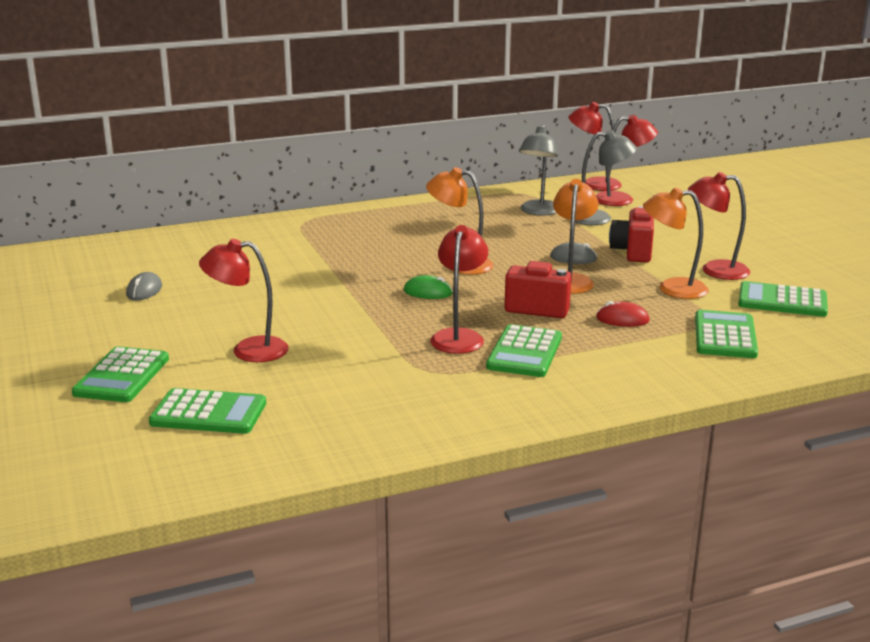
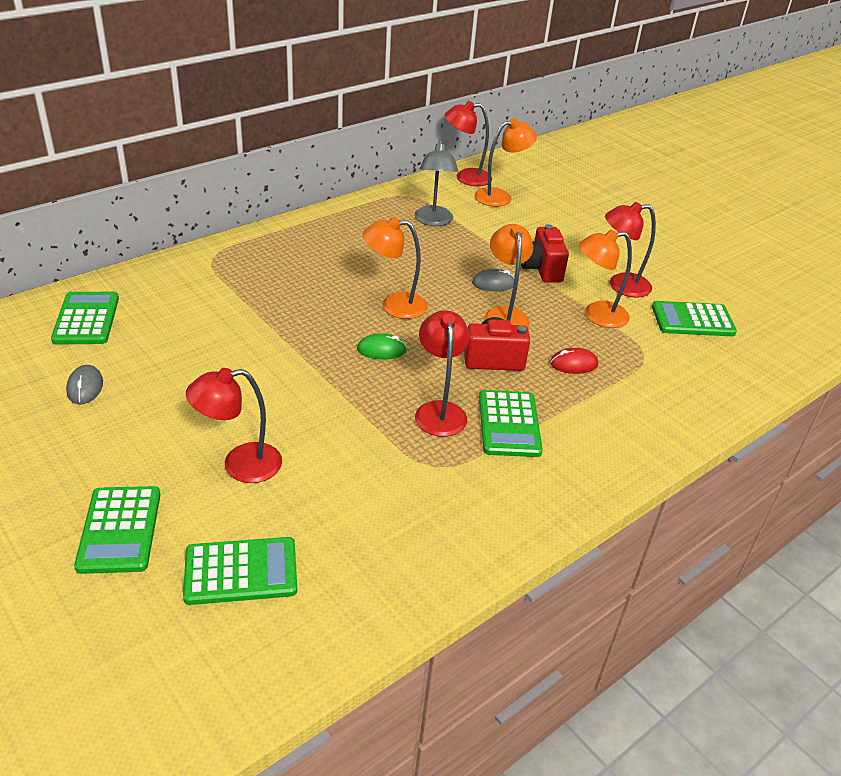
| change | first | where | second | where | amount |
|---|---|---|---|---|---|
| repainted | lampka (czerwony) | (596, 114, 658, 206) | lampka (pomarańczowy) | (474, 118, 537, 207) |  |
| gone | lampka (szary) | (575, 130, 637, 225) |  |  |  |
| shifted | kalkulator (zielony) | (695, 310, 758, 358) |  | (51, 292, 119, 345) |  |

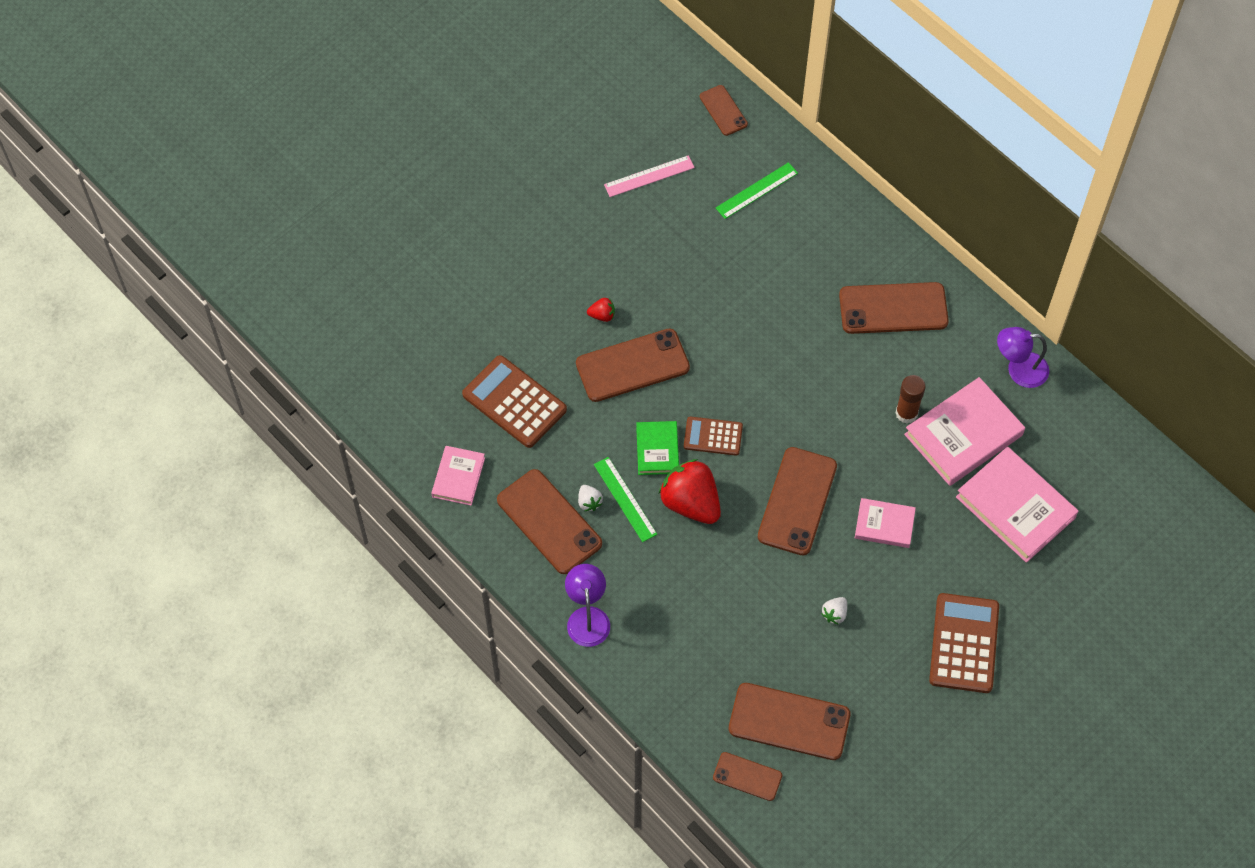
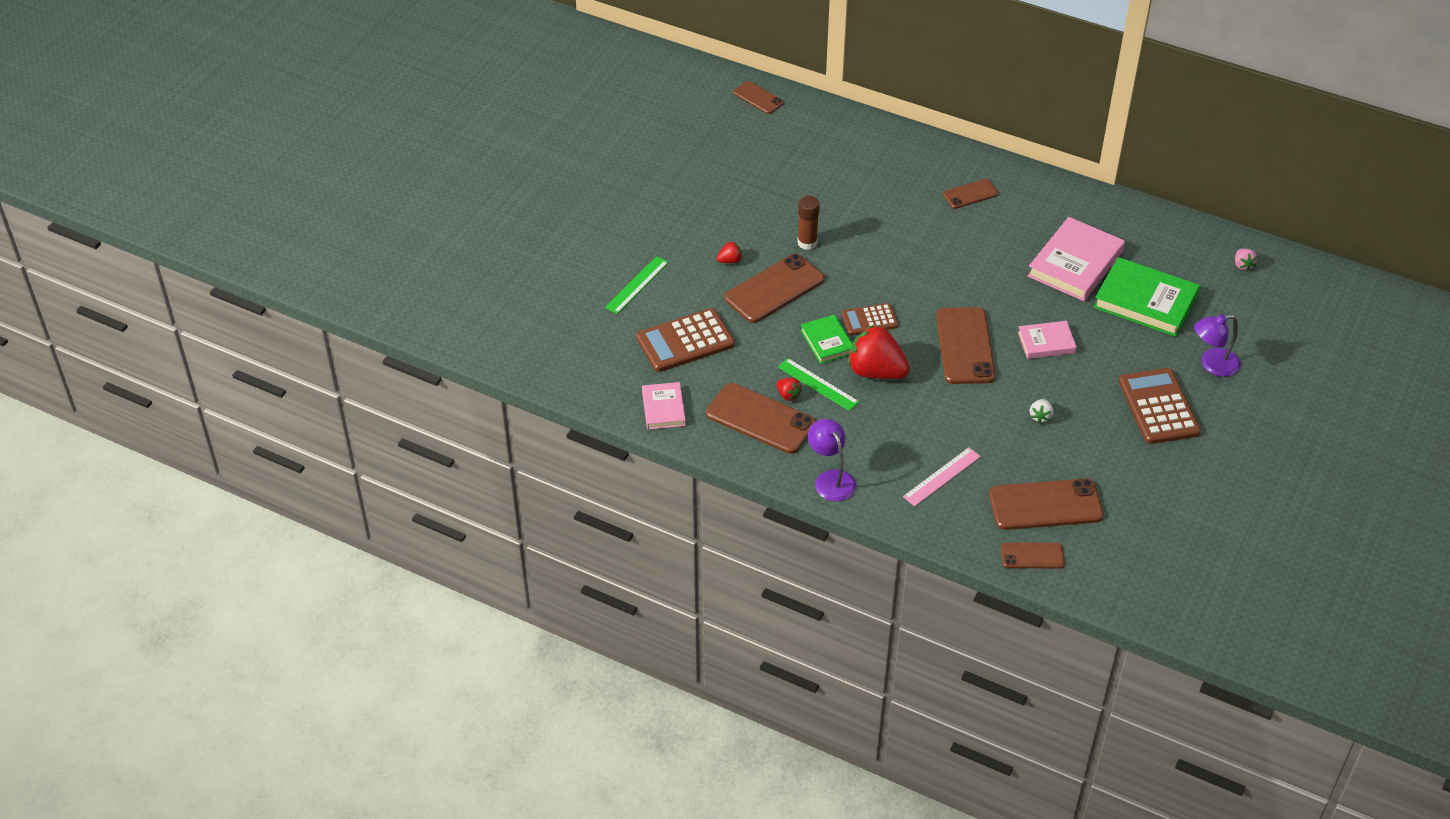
| change | first | where | second | where | amount |
|---|---|---|---|---|---|
| shifted | linijka (różowy) | (604, 155, 695, 197) |  | (903, 447, 981, 506) |  |
| shifted | linijka (zielony) | (716, 162, 798, 219) |  | (605, 256, 669, 314) |  |
| scaled | telefon (brązowy) | (839, 282, 949, 334) |  | (943, 179, 998, 209) | x0.56 |
| shifted | lampka (fioletowy) | (997, 327, 1049, 388) |  | (1194, 314, 1241, 377) |  |
| rotated | kalkulator (brązowy) | (462, 355, 567, 448) |  | (636, 308, 735, 372) | 45 degrees counterclockwise |
| shifted | klej w sztyfcie (brązowy) | (896, 375, 926, 424) |  | (797, 196, 820, 250) |  |
| repainted | książka (różowy) | (956, 447, 1079, 563) | książka (zielony) | (1094, 257, 1200, 337) |  |
| repainted | truskawka (biały) | (578, 485, 603, 511) | truskawka (czerwony) | (776, 378, 802, 401) |  |
| new |  |  | truskawka (różowy) | (1235, 249, 1257, 271) |  |

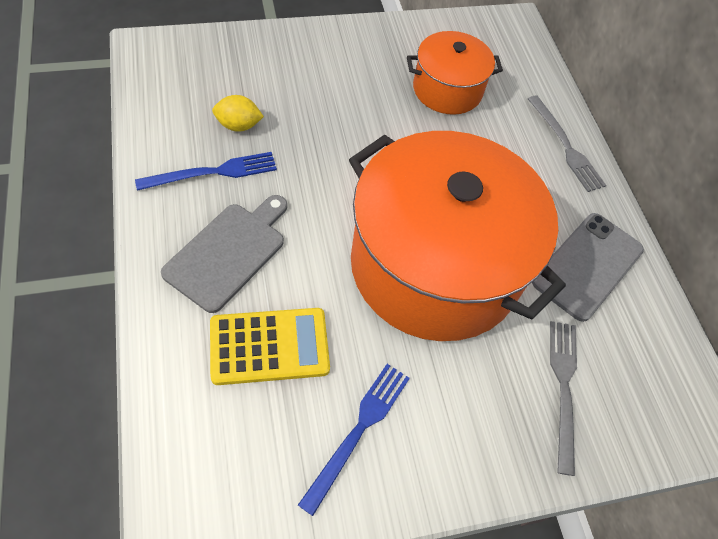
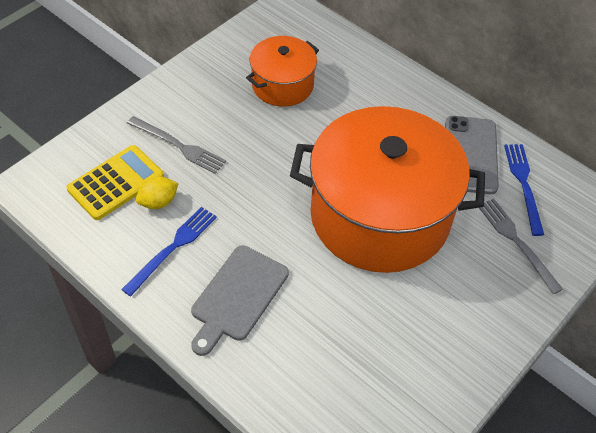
| change | first | where | second | where | amount |
|---|---|---|---|---|---|
| shifted | widelec (szary) | (528, 95, 606, 192) |  | (127, 116, 226, 174) |  |
| rotated | deska do krojenia (szary) | (161, 195, 287, 313) |  | (191, 245, 289, 356) | 150 degrees counterclockwise |
| shifted | kalkulator (żółty) | (210, 308, 330, 385) |  | (67, 145, 164, 220) |  |
| shifted | widelec (niebieski) | (298, 364, 410, 516) |  | (504, 144, 544, 236) |  |

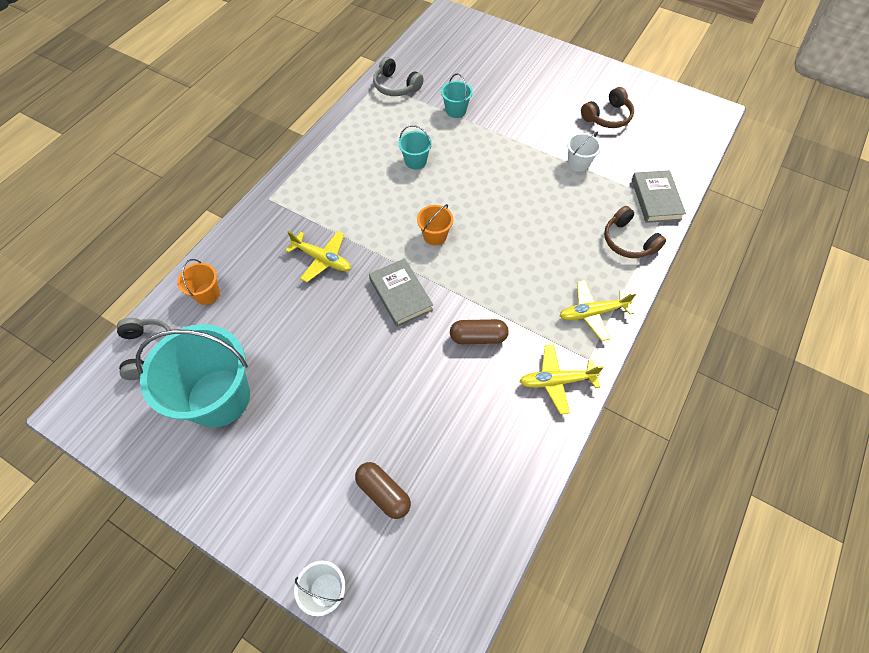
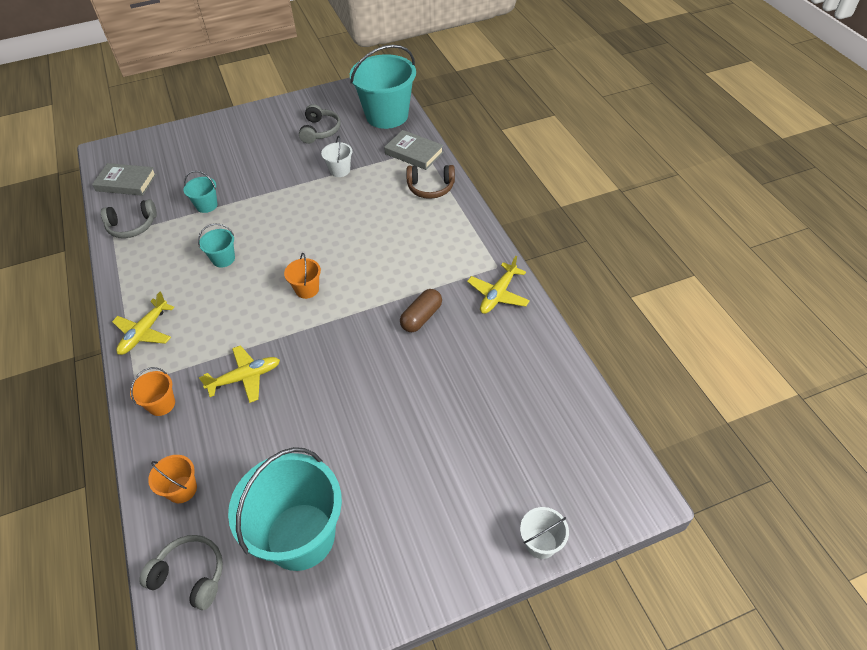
| change | first | where | second | where | amount |
|---|---|---|---|---|---|
| repainted | słuchawki (brązowy) | (581, 87, 634, 128) | słuchawki (szary) | (299, 104, 341, 144) |  |
| shifted | książka (szary) | (369, 258, 433, 327) |  | (92, 163, 157, 196) |  |
| shifted | samolot (żółty) | (559, 280, 636, 341) |  | (112, 292, 174, 355) |  |
| gone | kapsułka (brązowy) | (355, 462, 411, 519) |  |  |  |
| new |  |  | wiadro (turkusowy) | (350, 45, 416, 129) |  |
| new |  |  | wiadro (pomarańczowy) | (130, 367, 175, 416) |  |

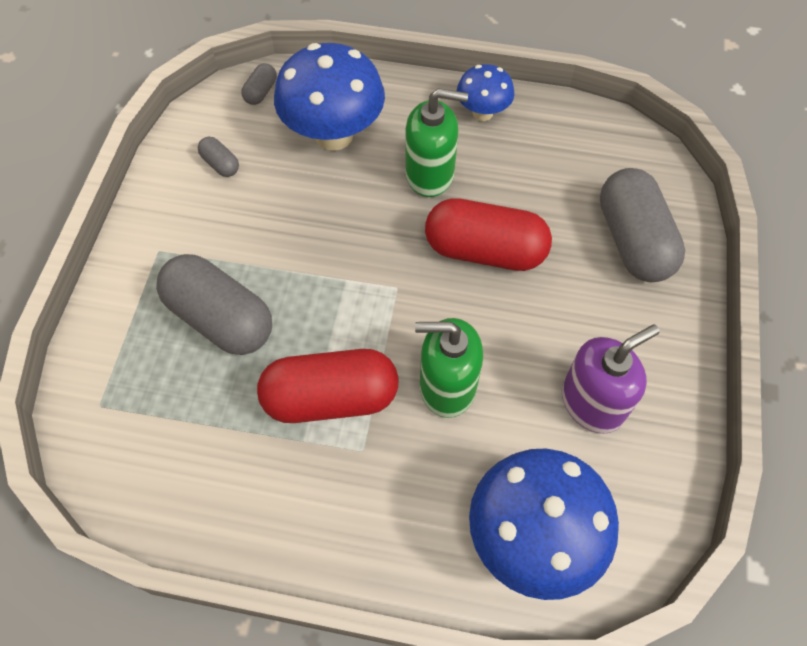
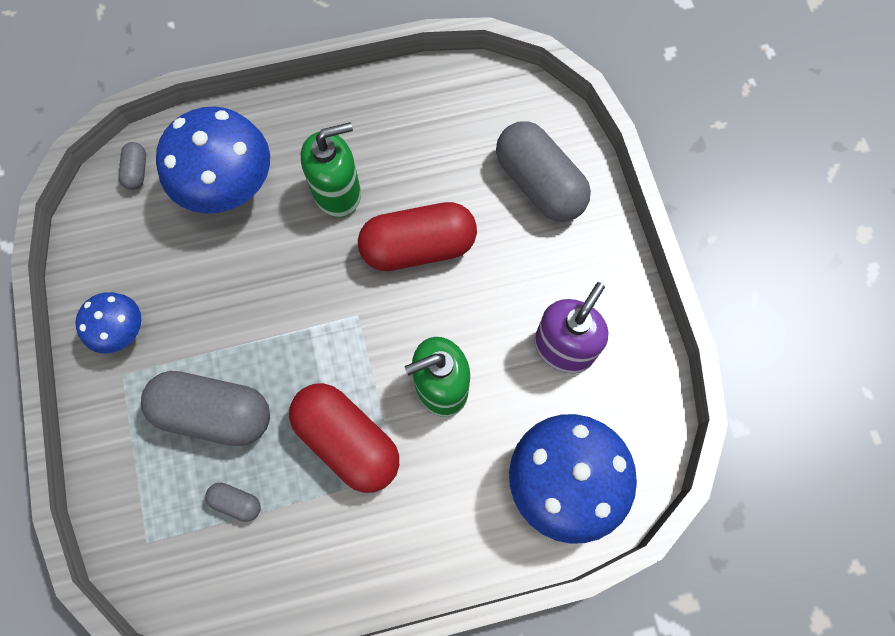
| change | first | where | second | where | amount |
|---|---|---|---|---|---|
| shifted | grzyb (niebieski) | (457, 64, 515, 121) |  | (75, 292, 141, 353) |  |
| shifted | kapsułka (szary) | (198, 137, 239, 177) |  | (205, 483, 261, 522) |  |
| rotated | kapsułka (czerwony) | (257, 349, 399, 423) |  | (289, 383, 399, 493) | 75 degrees clockwise |

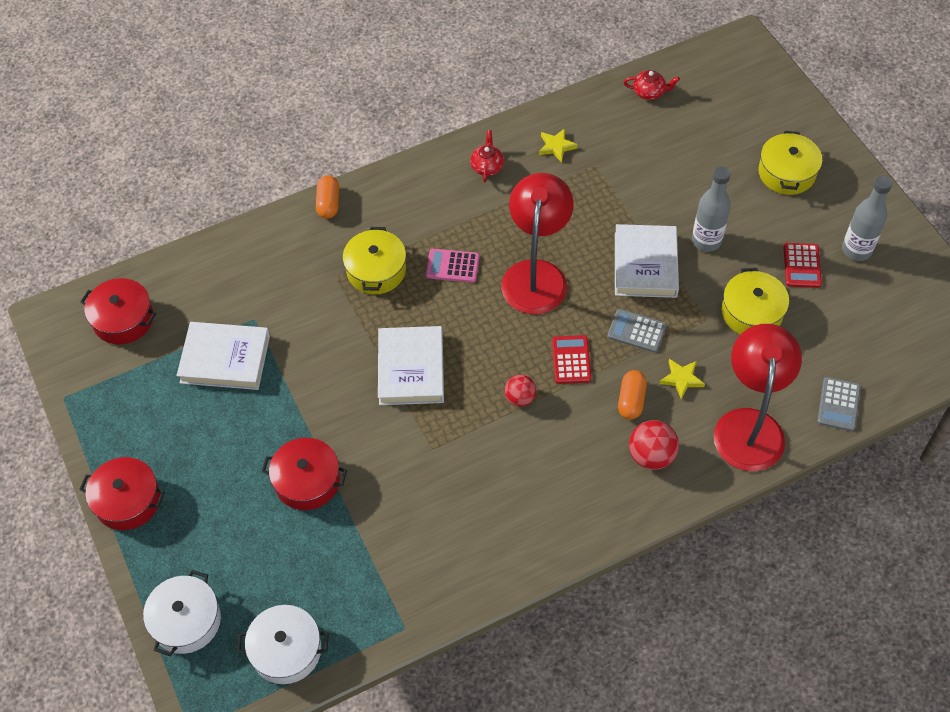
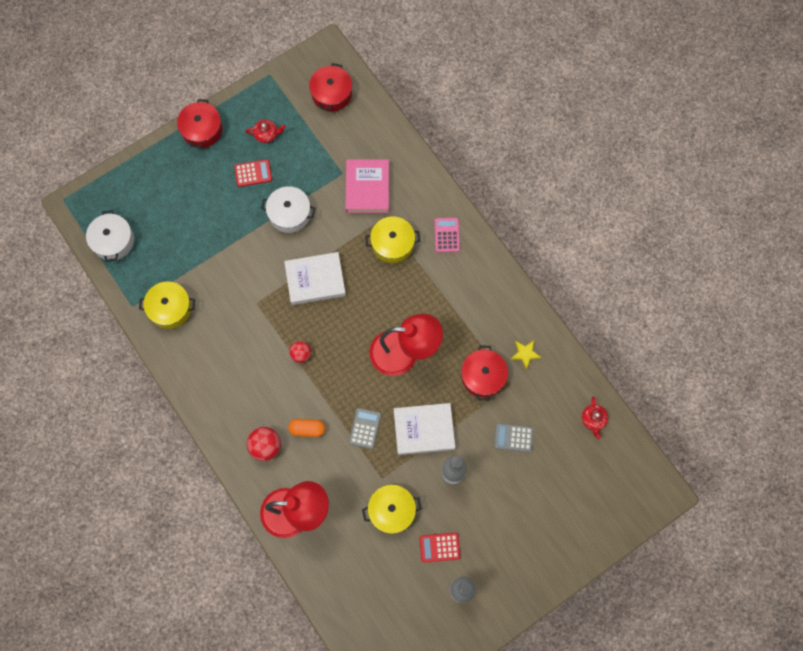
| change | first | where | second | where | amount |
|---|---|---|---|---|---|
| shifted | imbryk (czerwony) | (470, 130, 504, 182) |  | (246, 119, 286, 143) |  |
| shifted | garnek (żółty) | (758, 131, 822, 195) |  | (139, 281, 195, 329) |  |
| gone | kapsułka (pomarańczowy) | (316, 175, 339, 219) |  |  |  |
| shifted | kalkulator (różowy) | (426, 249, 480, 283) |  | (435, 218, 460, 252) |  |
| gone | książka (biały) | (176, 322, 270, 390) |  |  |  |
| shifted | kalkulator (czerwony) | (552, 335, 591, 384) |  | (234, 159, 272, 187) |  |
| gone | gwiazda (żółty) | (659, 359, 705, 399) |  |  |  |
| shifted | kalkulator (szary) | (817, 377, 861, 431) |  | (494, 423, 534, 452) |  |
| shifted | garnek (czerwony) | (261, 438, 347, 510) |  | (461, 345, 508, 401) |  |
| shifted | garnek (biały) | (143, 570, 221, 656) |  | (261, 186, 316, 233) |  |
| new |  |  | książka (różowy) | (345, 160, 389, 213) |  |

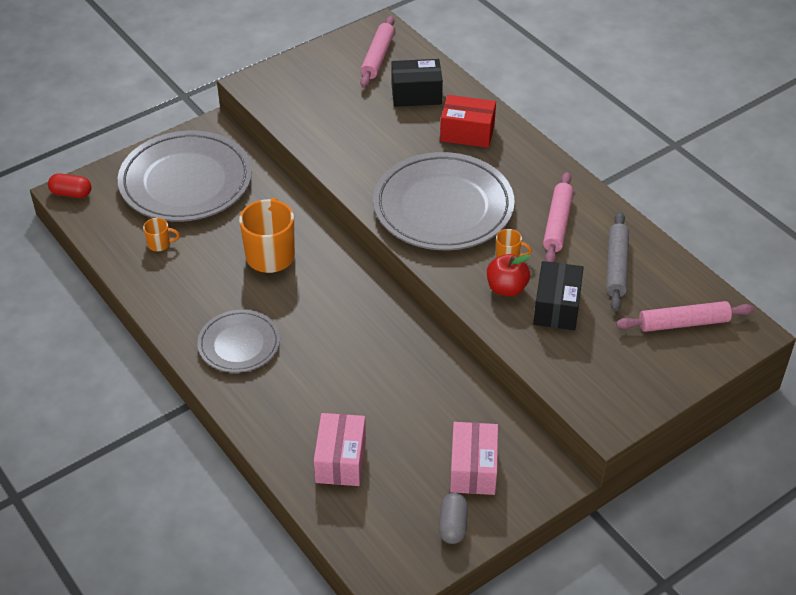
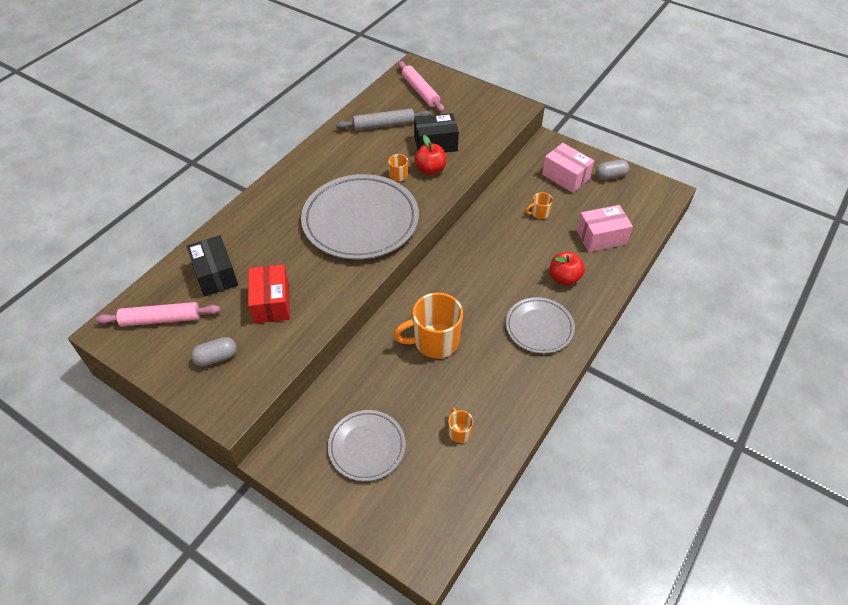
| change | first | where | second | where | amount |
|---|---|---|---|---|---|
| shifted | pudełko (czerwony) | (440, 95, 496, 148) |  | (248, 264, 290, 324) |  |
| scaled | talerz (szary) | (118, 131, 252, 222) |  | (328, 410, 405, 481) | x0.55 |
| gone | wałek do ciasta (różowy) | (543, 172, 574, 262) |  |  |  |
| gone | kapsułka (czerwony) | (48, 173, 92, 198) |  |  |  |
| rotated | pudełko (różowy) | (450, 422, 498, 495) |  | (542, 143, 594, 193) | 60 degrees clockwise |
| new |  |  | kubek (pomarańczowy) | (526, 192, 553, 219) |  |
| new |  |  | jabłko (czerwony) | (550, 252, 585, 286) |  |
| new |  |  | kapsułka (szary) | (191, 337, 237, 367) |  |

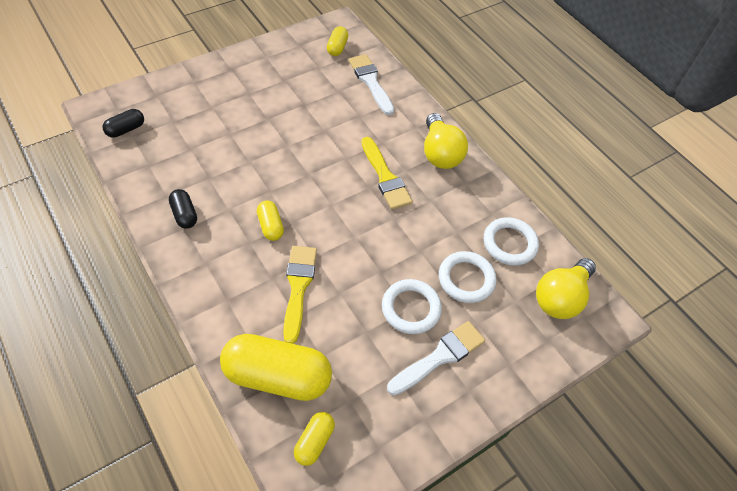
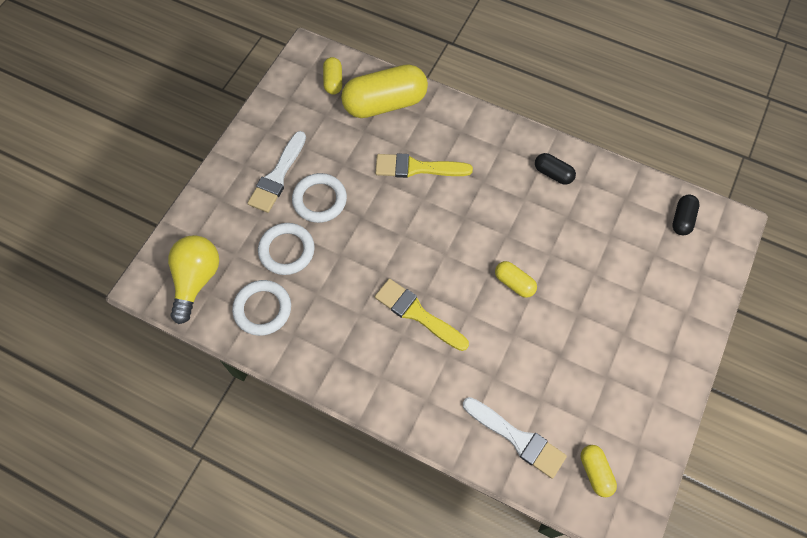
| change | first | where | second | where | amount |
|---|---|---|---|---|---|
| gone | żarówka (żółty) | (424, 113, 468, 169) |  |  |  |
| shifted | kapsułka (żółty) | (257, 200, 284, 241) |  | (495, 261, 537, 298) |  |
| rotated | pędzel (żółty) | (283, 246, 317, 344) |  | (375, 153, 473, 178) | 120 degrees clockwise |

